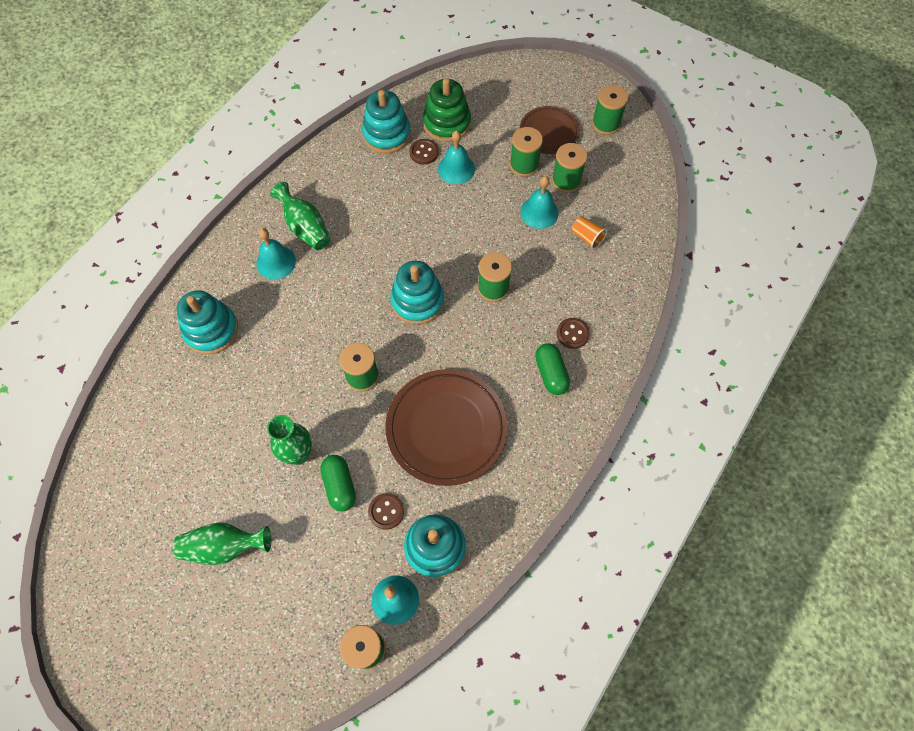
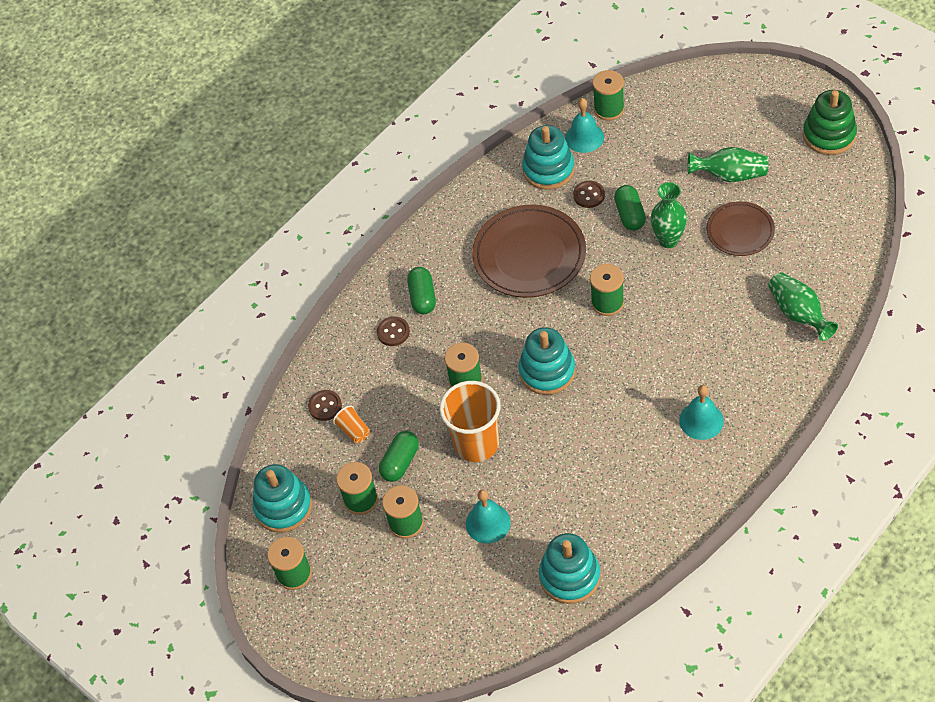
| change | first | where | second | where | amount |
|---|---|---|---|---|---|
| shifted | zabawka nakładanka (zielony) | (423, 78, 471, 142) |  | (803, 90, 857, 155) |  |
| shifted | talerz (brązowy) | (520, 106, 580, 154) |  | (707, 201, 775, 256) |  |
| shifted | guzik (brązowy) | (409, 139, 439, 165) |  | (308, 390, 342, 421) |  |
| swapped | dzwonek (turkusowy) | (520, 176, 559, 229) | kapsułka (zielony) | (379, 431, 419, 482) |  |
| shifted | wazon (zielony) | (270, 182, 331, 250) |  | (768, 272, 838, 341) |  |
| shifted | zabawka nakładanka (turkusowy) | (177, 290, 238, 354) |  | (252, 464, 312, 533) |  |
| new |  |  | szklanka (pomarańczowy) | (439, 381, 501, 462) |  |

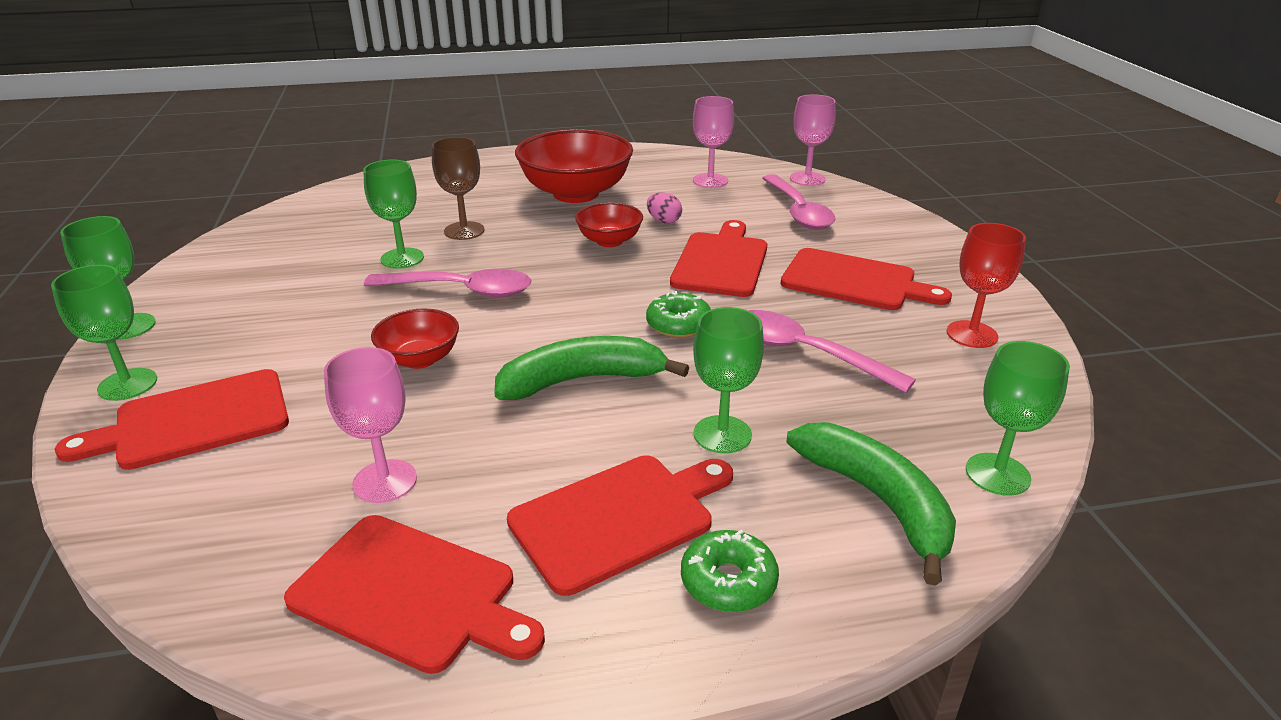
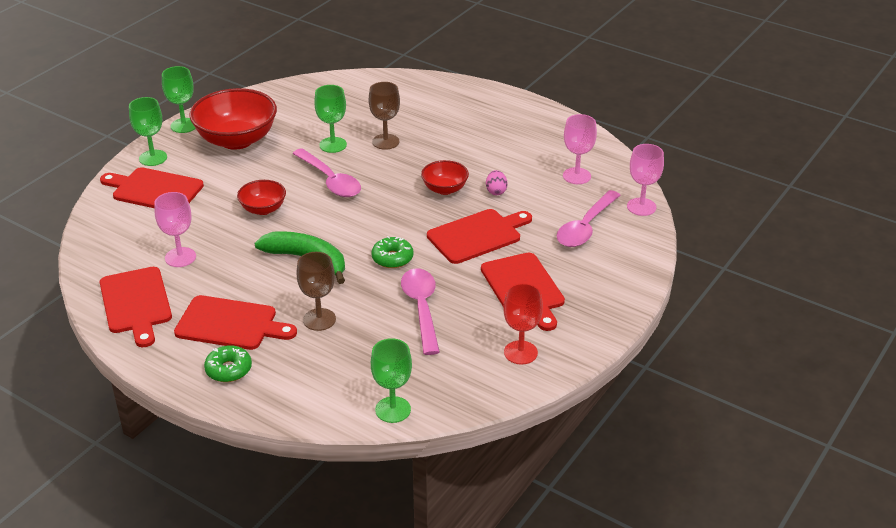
| change | first | where | second | where | amount |
|---|---|---|---|---|---|
| shifted | miska (czerwony) | (515, 129, 633, 203) |  | (189, 88, 277, 150) |  |
| repainted | kielich (zielony) | (693, 307, 764, 453) | kielich (brązowy) | (297, 252, 336, 331) |  |
| gone | banan (zielony) | (786, 422, 956, 586) |  |  |  |

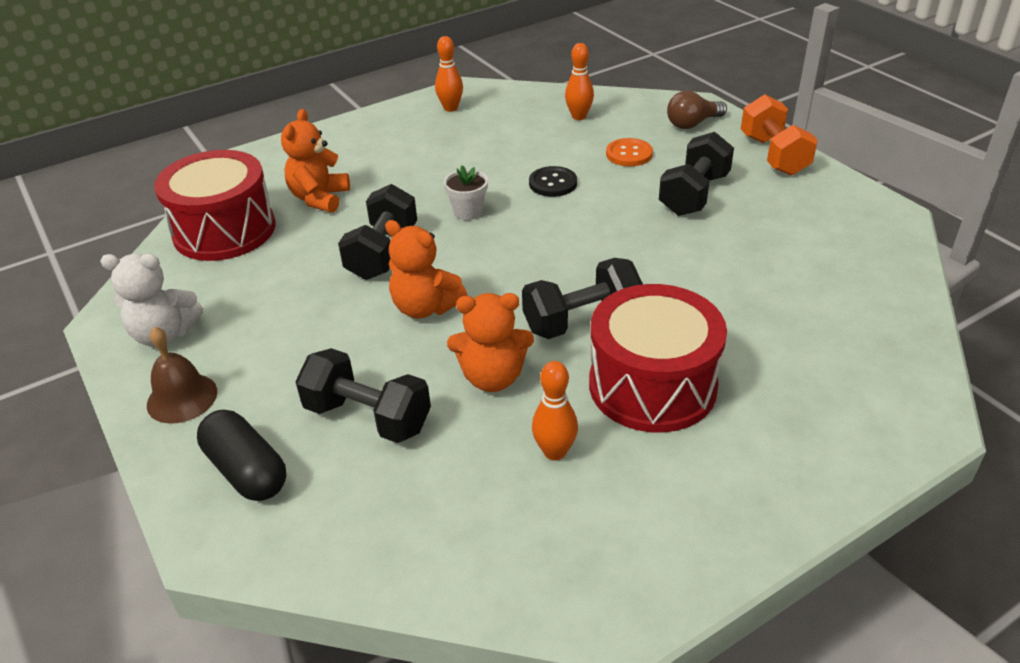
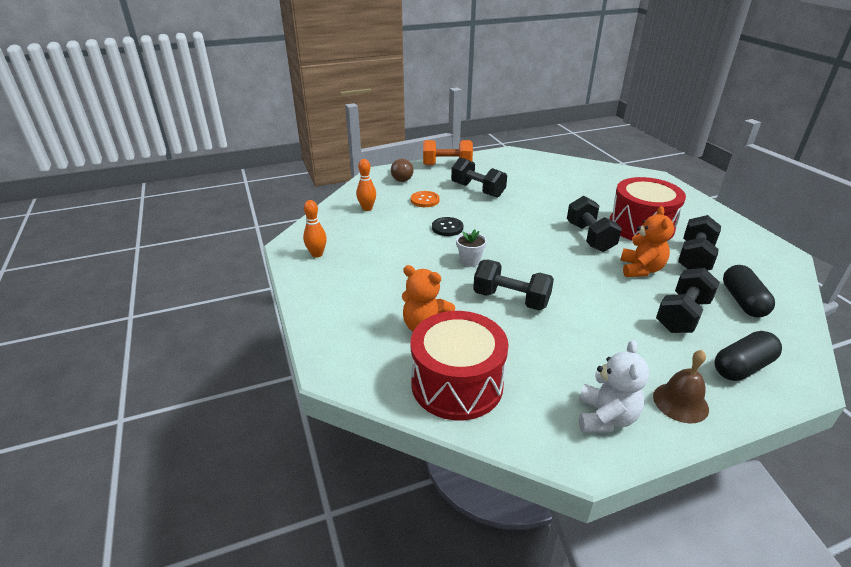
| change | first | where | second | where | amount |
|---|---|---|---|---|---|
| gone | miś (pomarańczowy) | (385, 220, 467, 319) |  |  |  |
| swapped | kręgiel (pomarańczowy) | (532, 361, 578, 461) | hantel (czarny) | (678, 215, 721, 270) |  |
| new |  |  | kapsułka (czarny) | (723, 265, 775, 318) |  |

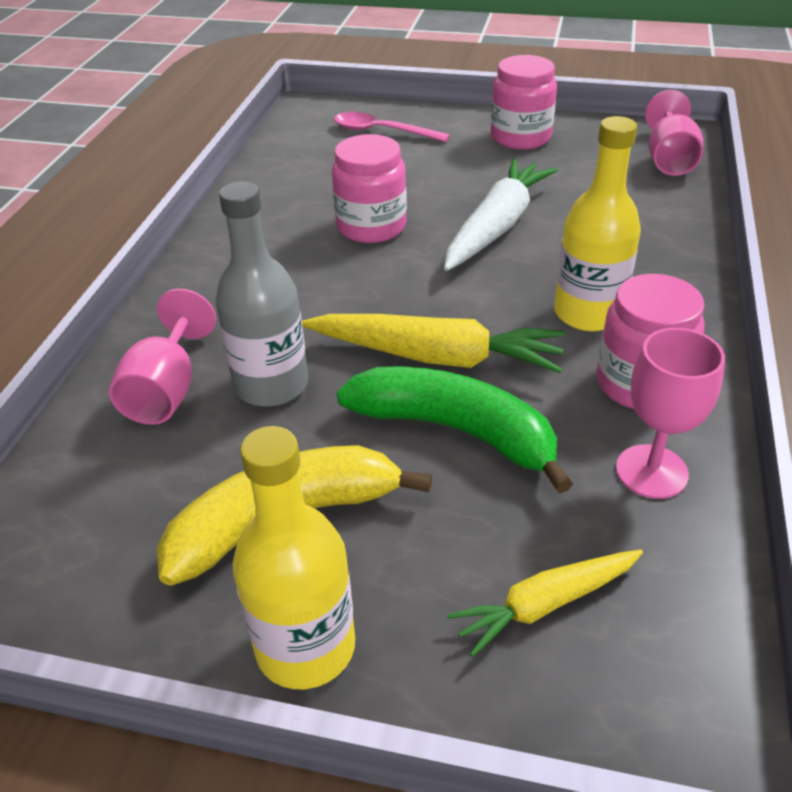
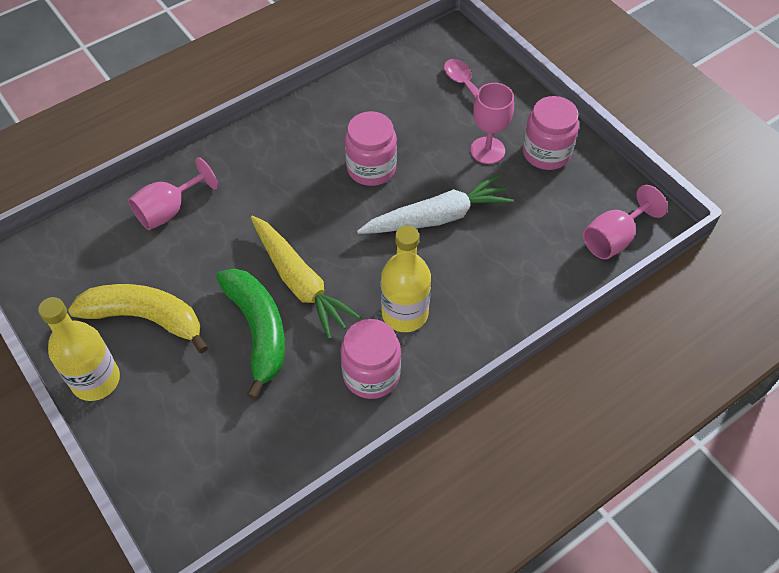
| change | first | where | second | where | amount |
|---|---|---|---|---|---|
| gone | butelka (szary) | (215, 181, 308, 407) |  |  |  |
| shifted | kielich (różowy) | (616, 328, 725, 499) |  | (470, 83, 514, 164) |  |
| gone | marchewka (żółty) | (447, 549, 643, 657) |  |  |  |

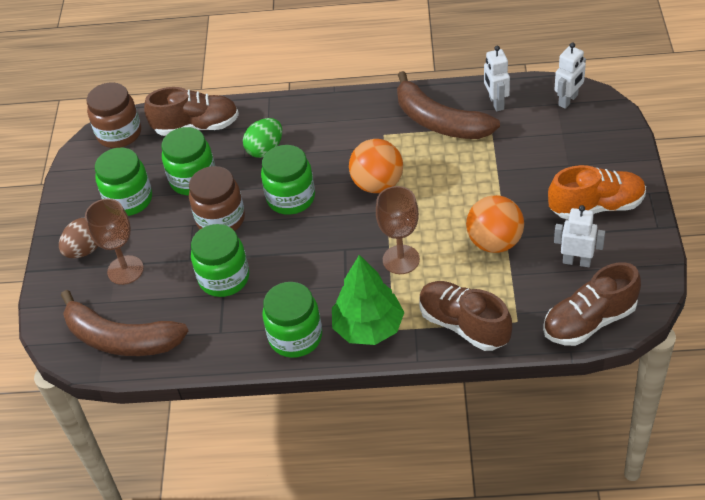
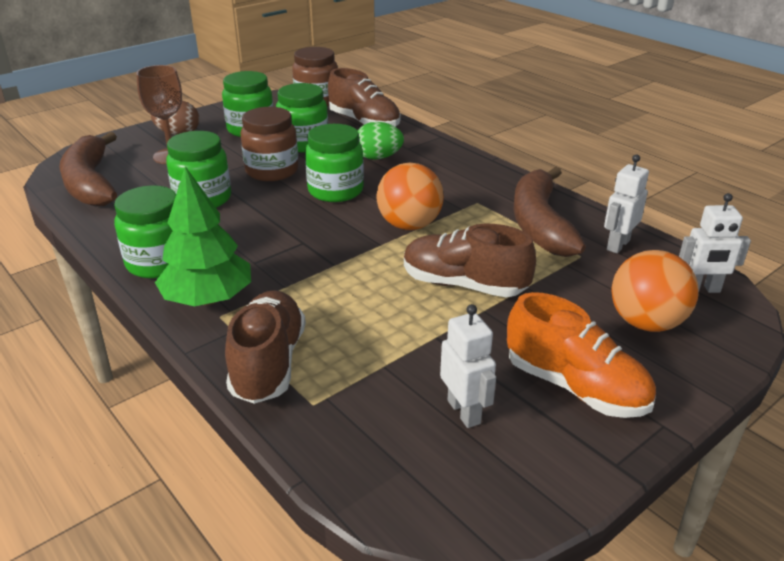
| change | first | where | second | where | amount |
|---|---|---|---|---|---|
| gone | kielich (brązowy) | (376, 186, 420, 274) |  |  |  |
| shifted | piłka (pomarańczowy) | (466, 195, 524, 253) |  | (611, 250, 698, 332) |  |
| shifted | but (brązowy) | (543, 262, 641, 346) |  | (404, 224, 536, 297) |  |

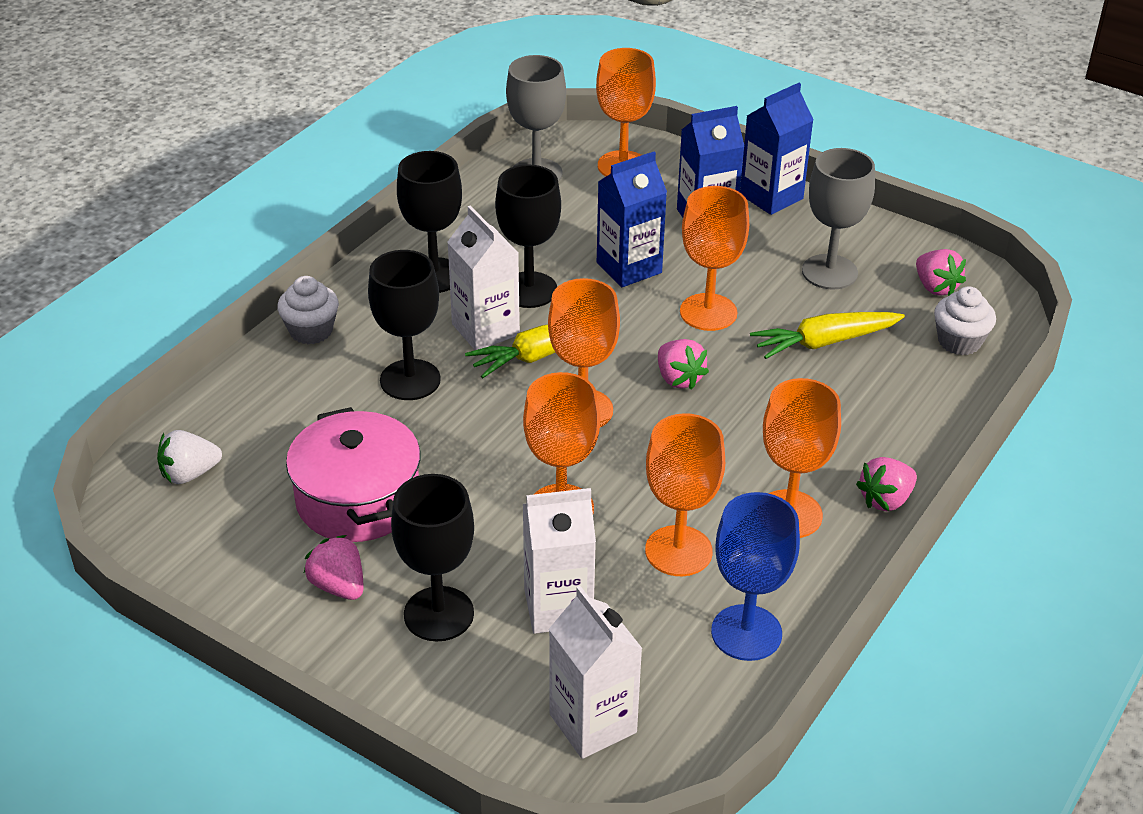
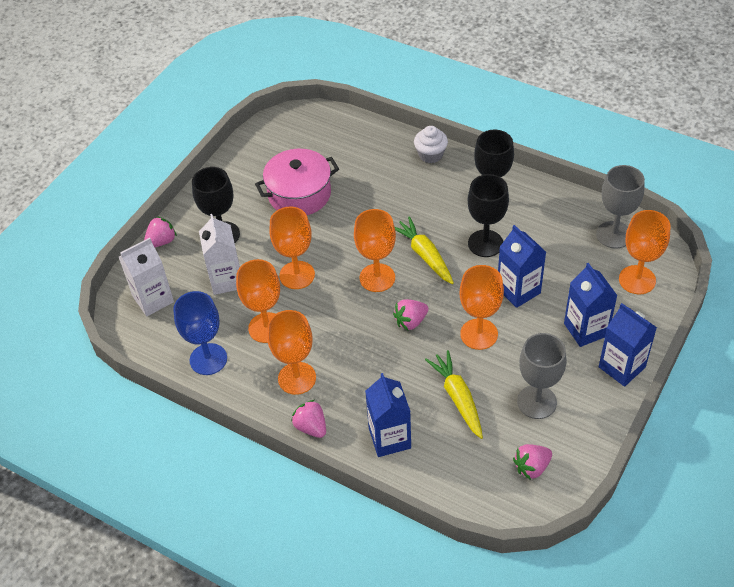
| change | first | where | second | where | amount |
|---|---|---|---|---|---|
| gone | karton mleka (biały) | (447, 205, 520, 350) |  |  |  |
| gone | kielich (czarny) | (368, 250, 441, 400) |  |  |  |
| gone | muffinka (biały) | (934, 287, 996, 355) |  |  |  |
| gone | truskawka (biały) | (157, 430, 222, 484) |  |  |  |
| shifted | truskawka (różowy) | (304, 535, 363, 600) |  | (144, 216, 177, 247) |  |
| new |  |  | karton mleka (niebieski) | (365, 373, 411, 457) |  |

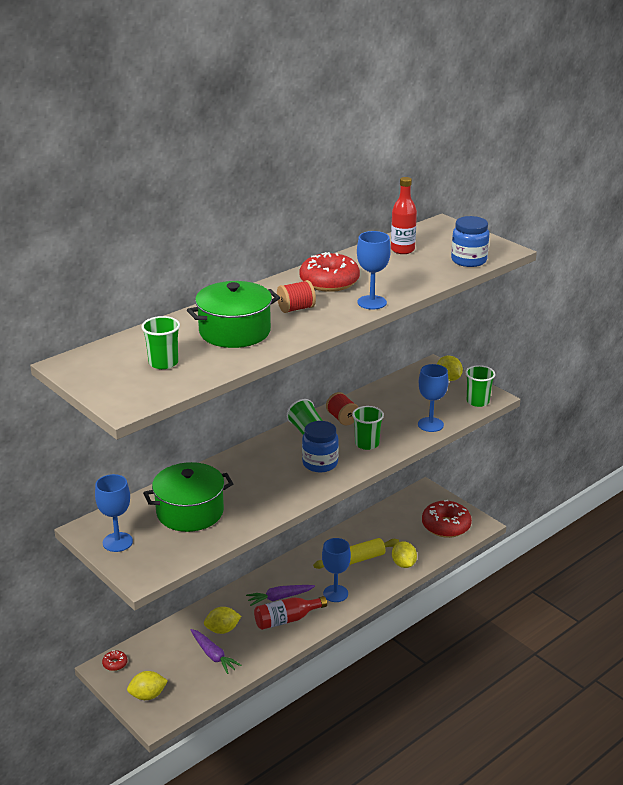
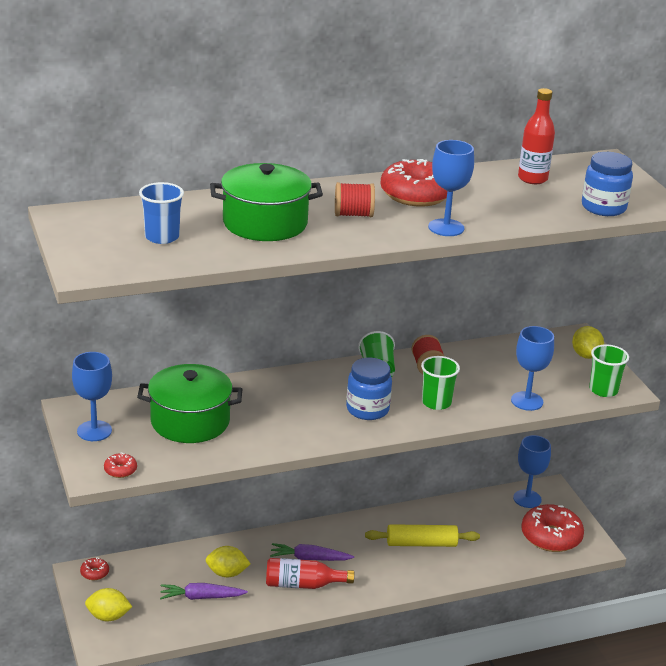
| change | first | where | second | where | amount |
|---|---|---|---|---|---|
| repainted | szklanka (zielony) | (141, 316, 180, 369) | szklanka (niebieski) | (139, 182, 184, 244) |  |
| shifted | kielich (niebieski) | (322, 538, 351, 602) |  | (513, 435, 551, 508) |  |
| gone | cytryna (żółty) | (392, 541, 417, 568) |  |  |  |
| rotated | marchewka (fioletowy) | (191, 629, 242, 674) |  | (160, 583, 248, 600) | 105 degrees clockwise |
| new |  |  | donut (czerwony) | (104, 452, 137, 478) |  |

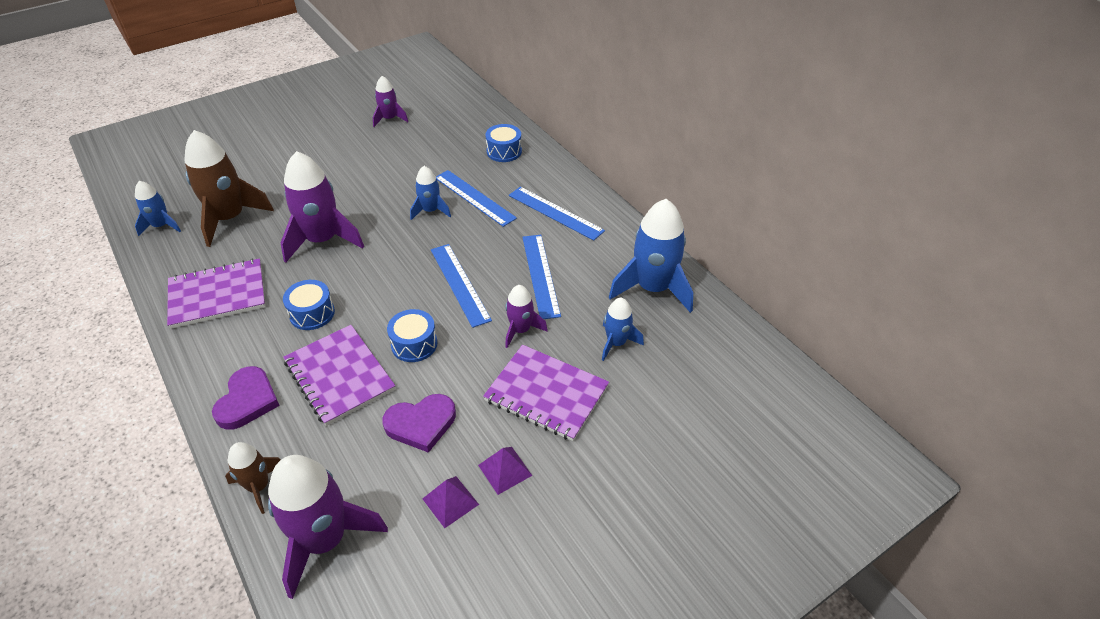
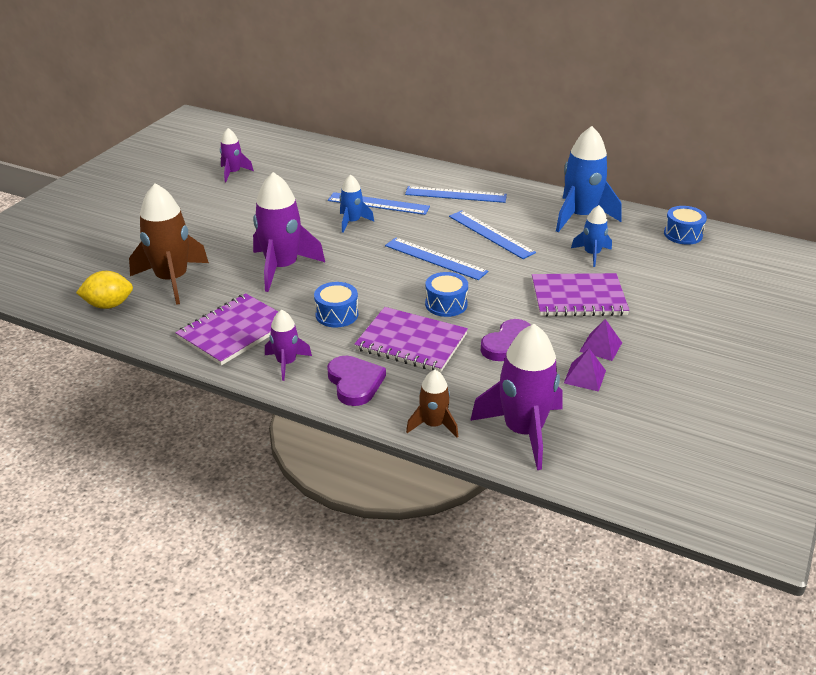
| change | first | where | second | where | amount |
|---|---|---|---|---|---|
| shifted | bęben (niebieski) | (485, 124, 522, 162) |  | (664, 206, 707, 245) |  |
| swapped | rakieta (niebieski) | (135, 181, 181, 236) | cytryna (żółty) | (76, 271, 133, 309) |  |
| shifted | rakieta (fioletowy) | (505, 285, 548, 348) |  | (265, 310, 312, 381) |  |

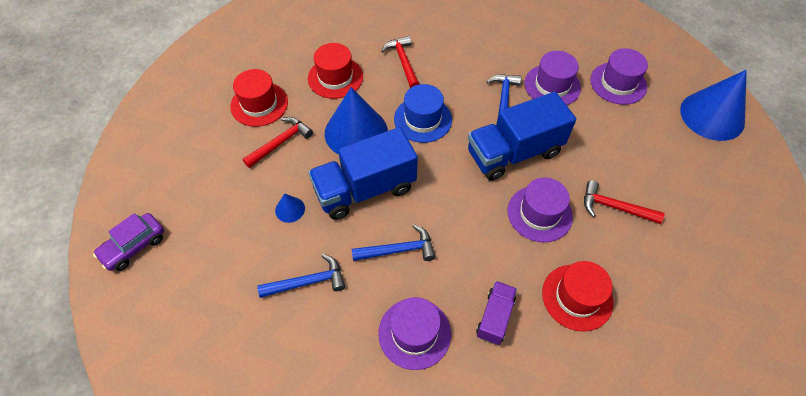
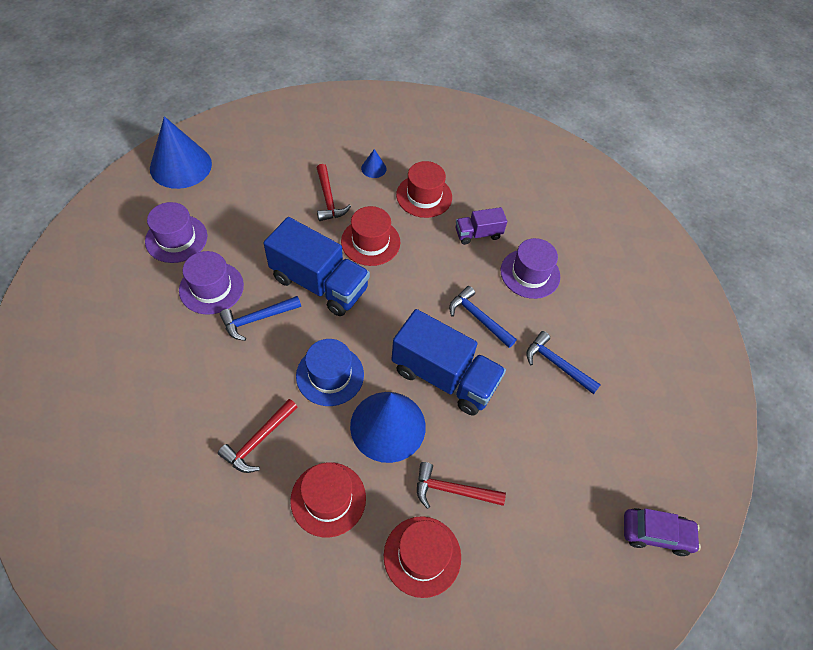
| change | first | where | second | where | amount |
|---|---|---|---|---|---|
| repainted | kapelusz (fioletowy) | (508, 177, 573, 242) | kapelusz (czerwony) | (341, 206, 400, 266) |  |
| shifted | stożek (niebieski) | (275, 193, 305, 223) |  | (361, 149, 387, 178) |  |

